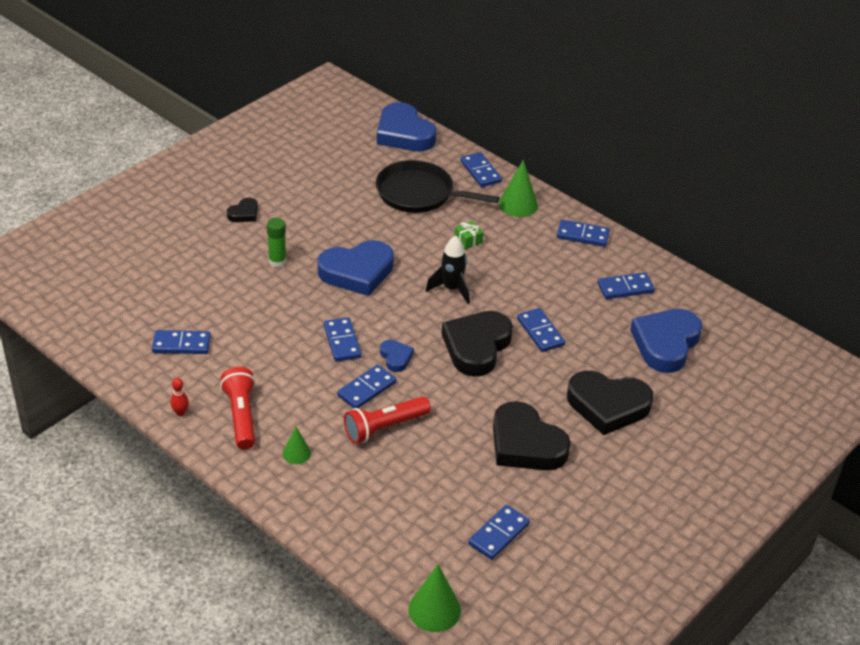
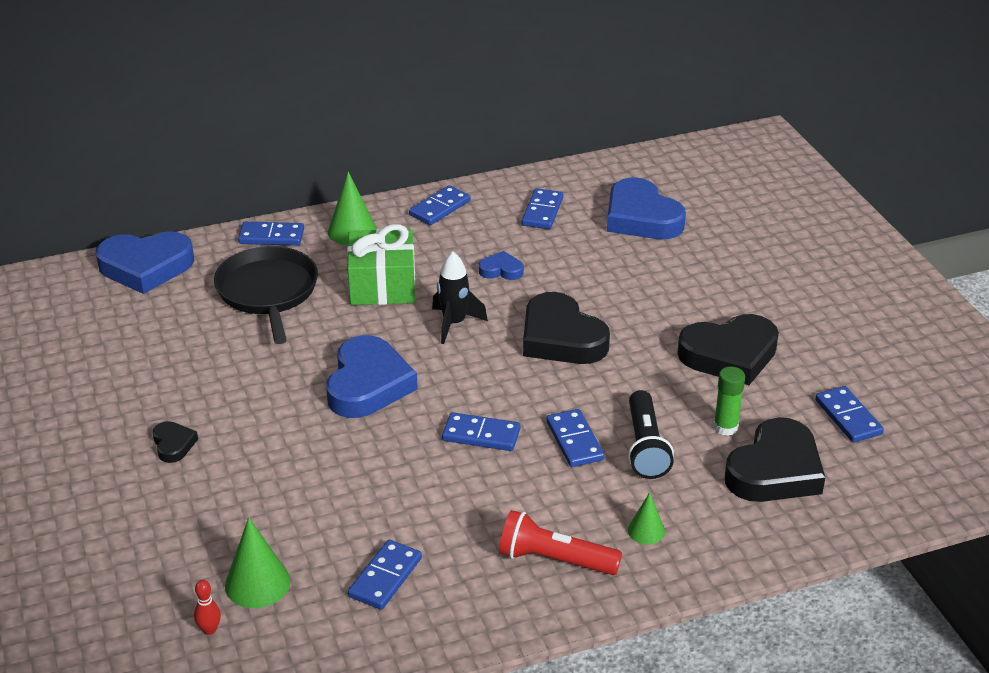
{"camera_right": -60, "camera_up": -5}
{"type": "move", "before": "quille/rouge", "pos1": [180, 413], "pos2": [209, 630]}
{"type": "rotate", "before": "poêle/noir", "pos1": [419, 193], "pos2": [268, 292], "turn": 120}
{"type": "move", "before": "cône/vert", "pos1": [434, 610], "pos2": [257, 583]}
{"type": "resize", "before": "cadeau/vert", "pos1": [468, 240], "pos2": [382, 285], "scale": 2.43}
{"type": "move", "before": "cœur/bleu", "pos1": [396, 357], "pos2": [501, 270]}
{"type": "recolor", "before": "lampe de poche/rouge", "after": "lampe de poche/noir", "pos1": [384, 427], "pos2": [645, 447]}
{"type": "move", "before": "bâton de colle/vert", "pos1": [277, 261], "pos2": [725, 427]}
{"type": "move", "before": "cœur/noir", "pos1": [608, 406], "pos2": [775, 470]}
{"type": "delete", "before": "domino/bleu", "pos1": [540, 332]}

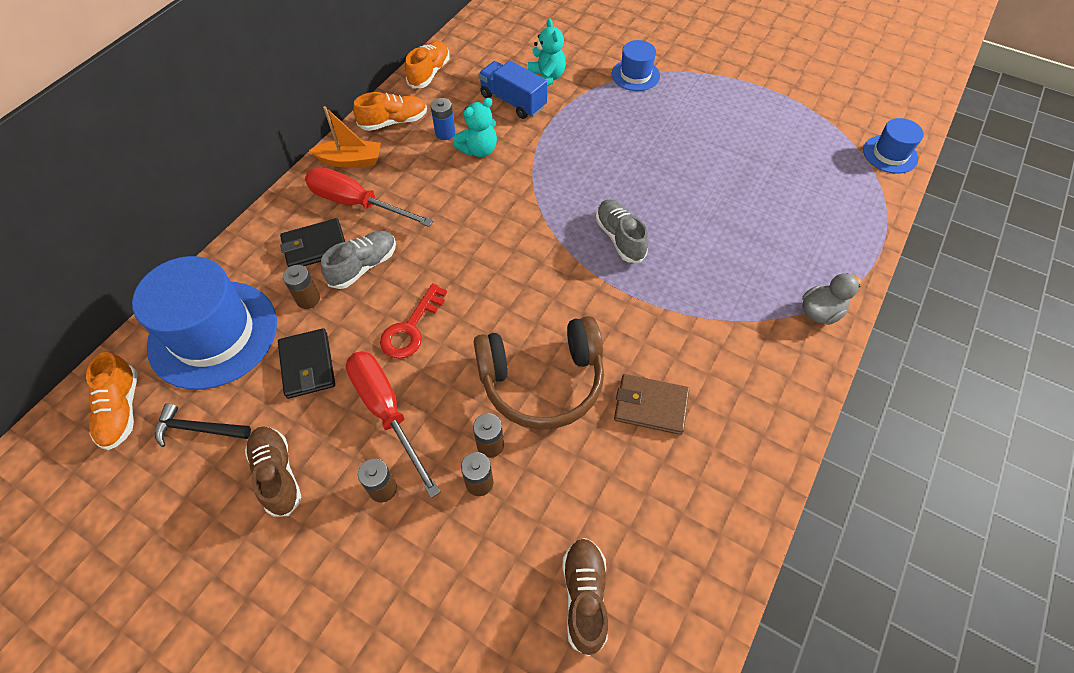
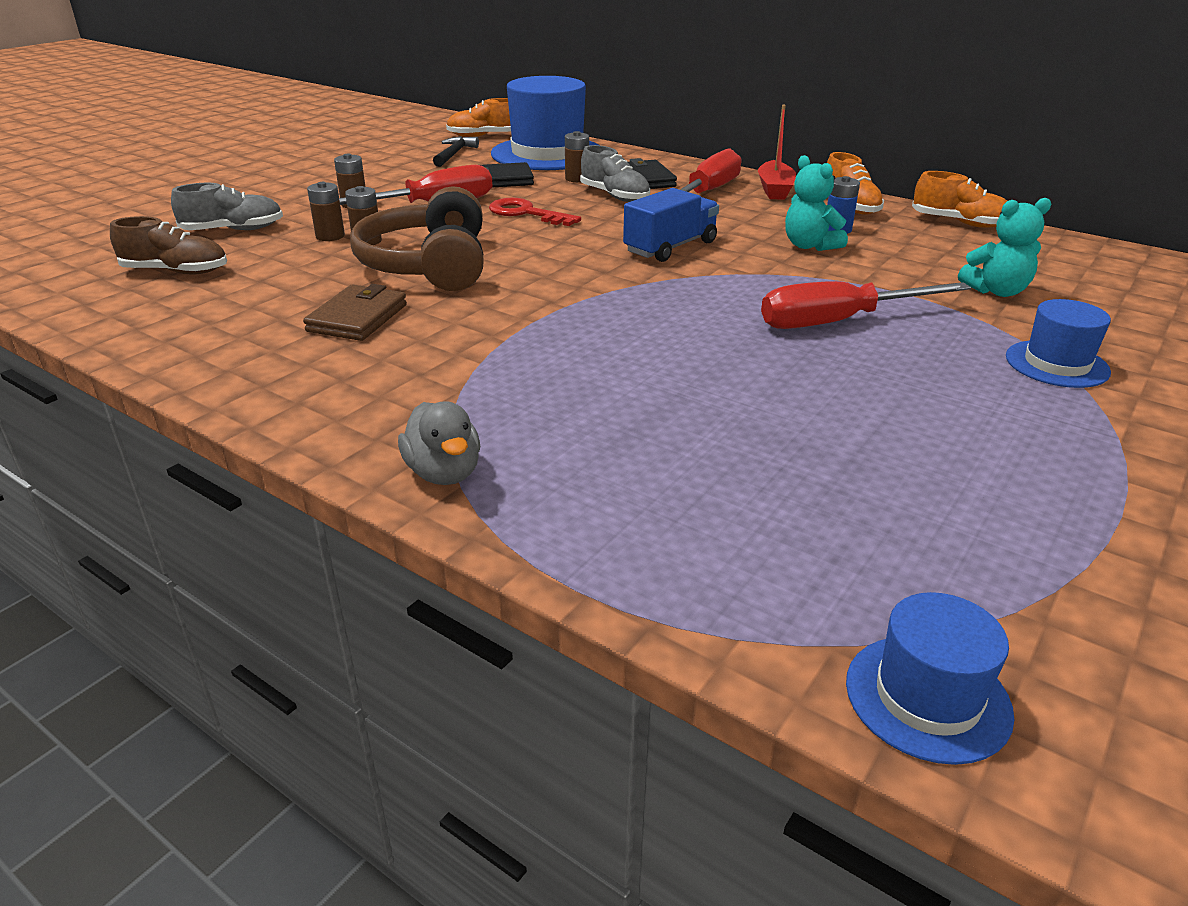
{"camera_right": 95, "camera_up": -25}
{"type": "move", "before": "chaussure/gris", "pos1": [620, 238], "pos2": [233, 230]}
{"type": "move", "before": "camion/bleu", "pos1": [513, 101], "pos2": [670, 247]}
{"type": "recolor", "before": "bateau/orange", "after": "bateau/rouge", "pos1": [350, 161], "pos2": [774, 189]}
{"type": "insert", "after": "tournevis/rouge", "pos2": [839, 321]}
{"type": "delete", "before": "chaussure/marron", "pos1": [277, 474]}

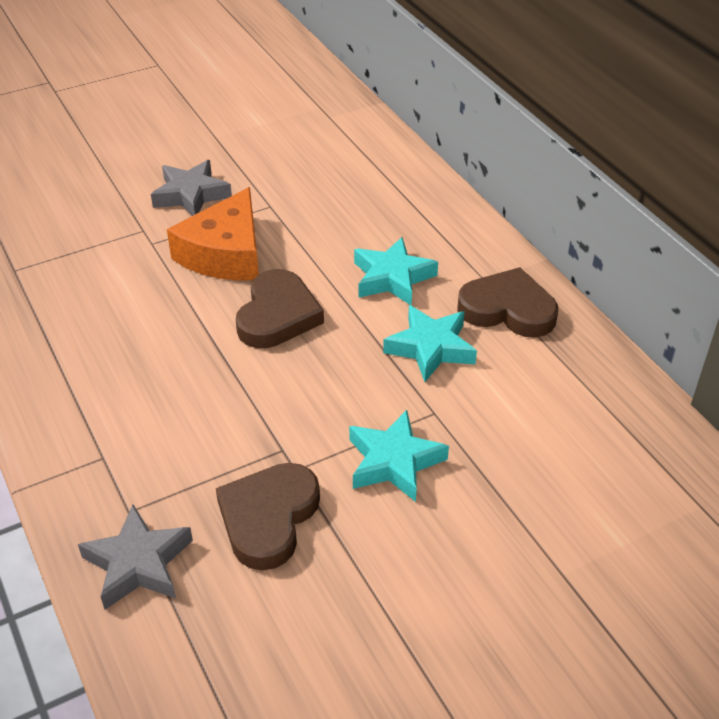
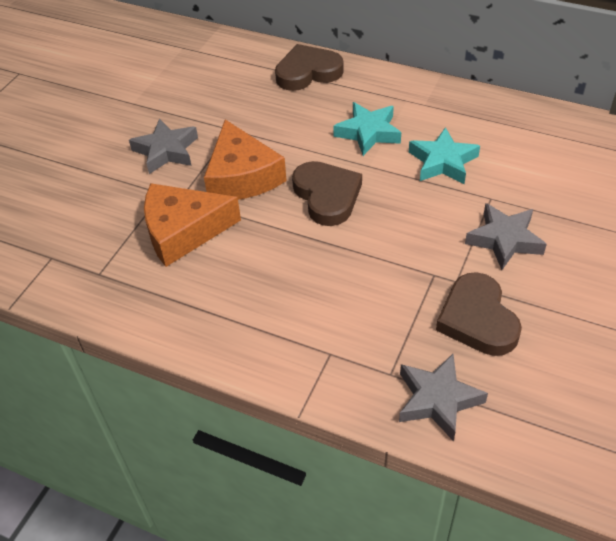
{"camera_right": -35, "camera_up": 5}
{"type": "insert", "after": "fromage/orange", "pos2": [183, 231]}
{"type": "move", "before": "cœur/marron", "pos1": [508, 309], "pos2": [308, 72]}
{"type": "recolor", "before": "étoile/turquoise", "after": "étoile/gris", "pos1": [394, 462], "pos2": [504, 240]}

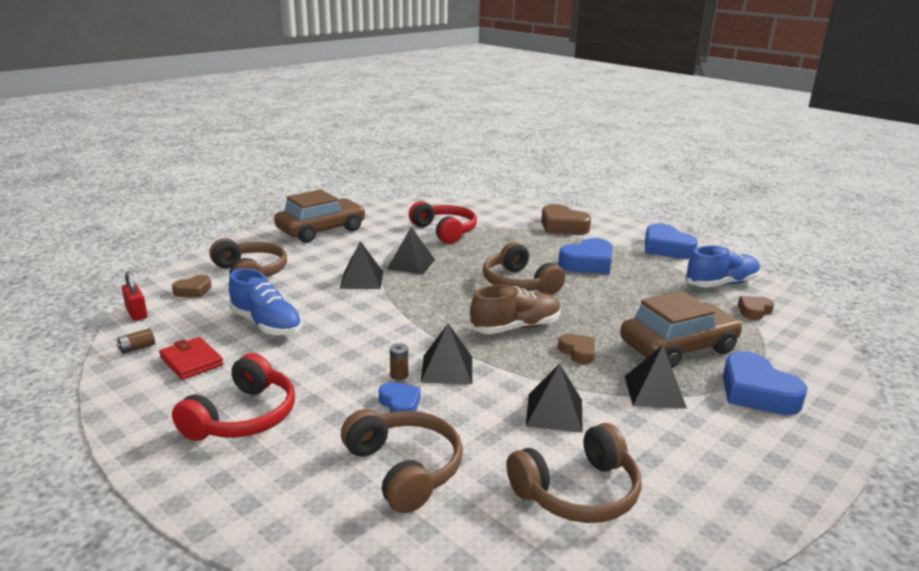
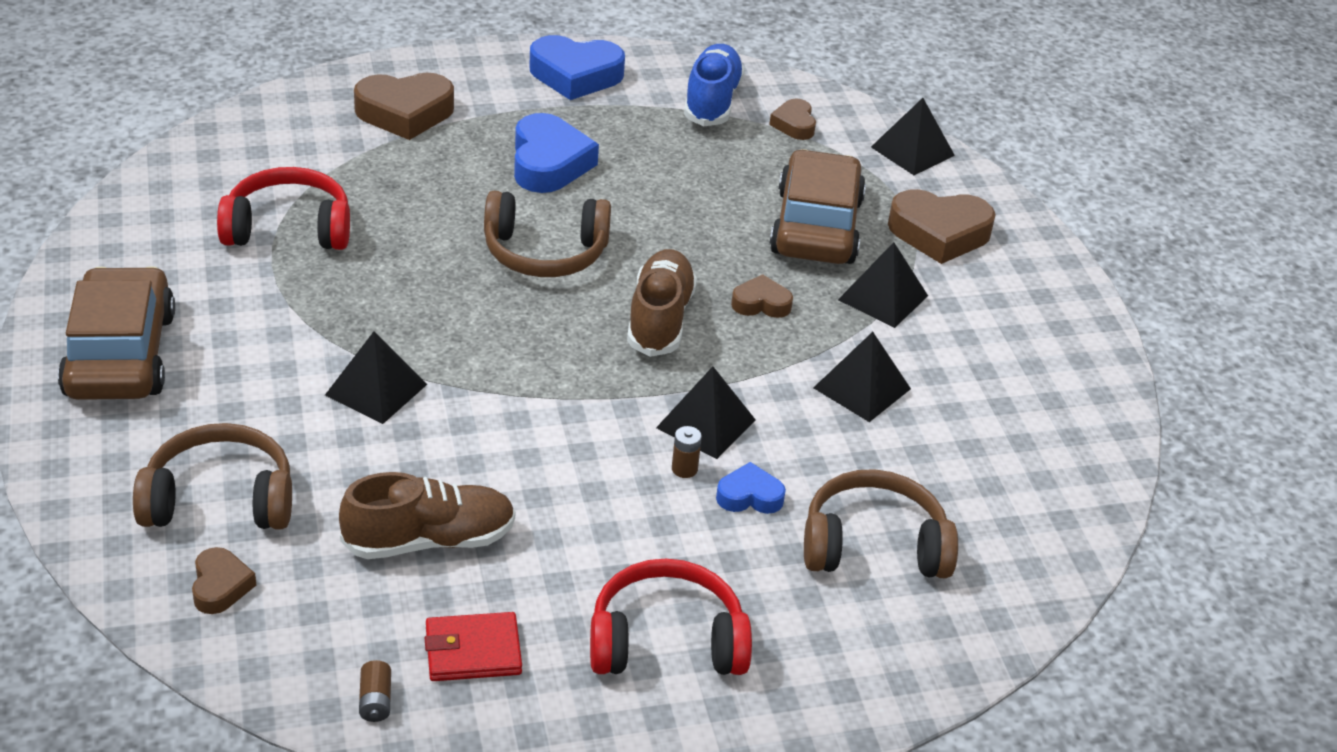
{"camera_right": -60, "camera_up": 15}
{"type": "recolor", "before": "chaussure/bleu", "after": "chaussure/marron", "pos1": [266, 324], "pos2": [429, 540]}
{"type": "rotate", "before": "casque audio/rouge", "pos1": [243, 417], "pos2": [666, 640], "turn": -60}
{"type": "move", "before": "pyramide/noir", "pos1": [411, 264], "pos2": [912, 151]}
{"type": "recolor", "before": "cœur/bleu", "after": "cœur/marron", "pos1": [756, 392], "pos2": [939, 233]}
{"type": "delete", "before": "cadenas/rouge", "pos1": [136, 313]}
{"type": "delete", "before": "casque audio/marron", "pos1": [578, 492]}

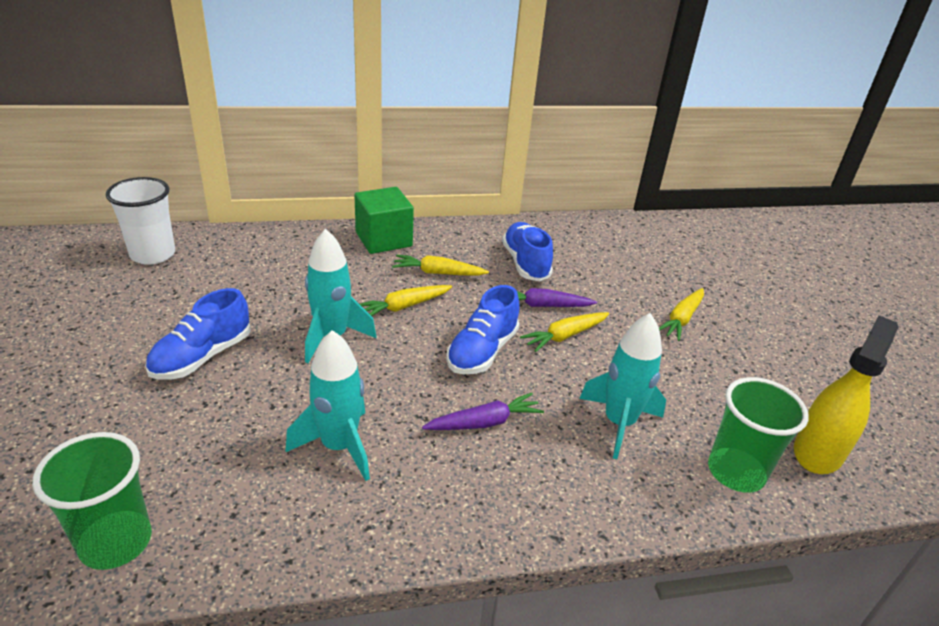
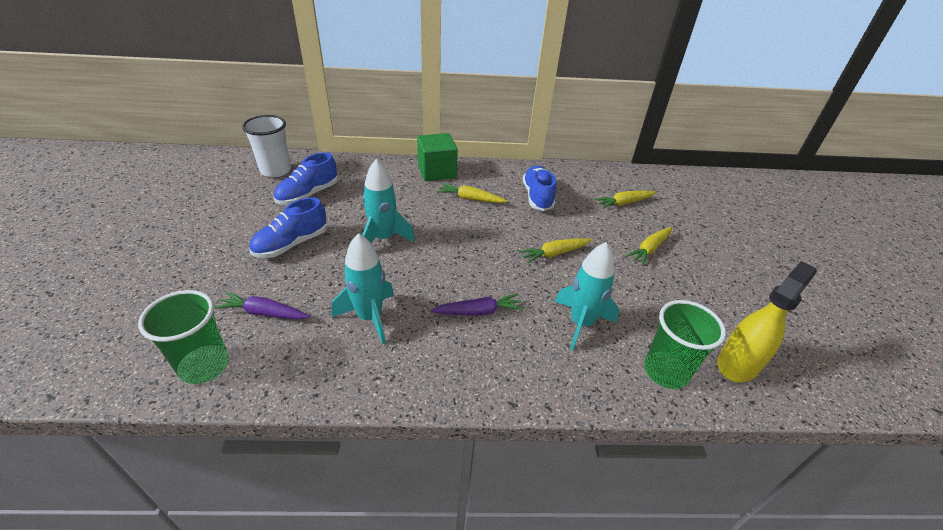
{"camera_right": 10, "camera_up": 5}
{"type": "move", "before": "carotte/violet", "pos1": [542, 305], "pos2": [264, 313]}
{"type": "move", "before": "chaussure/bleu", "pos1": [482, 351], "pos2": [308, 194]}
{"type": "move", "before": "carotte/jaune", "pos1": [404, 306], "pos2": [624, 203]}

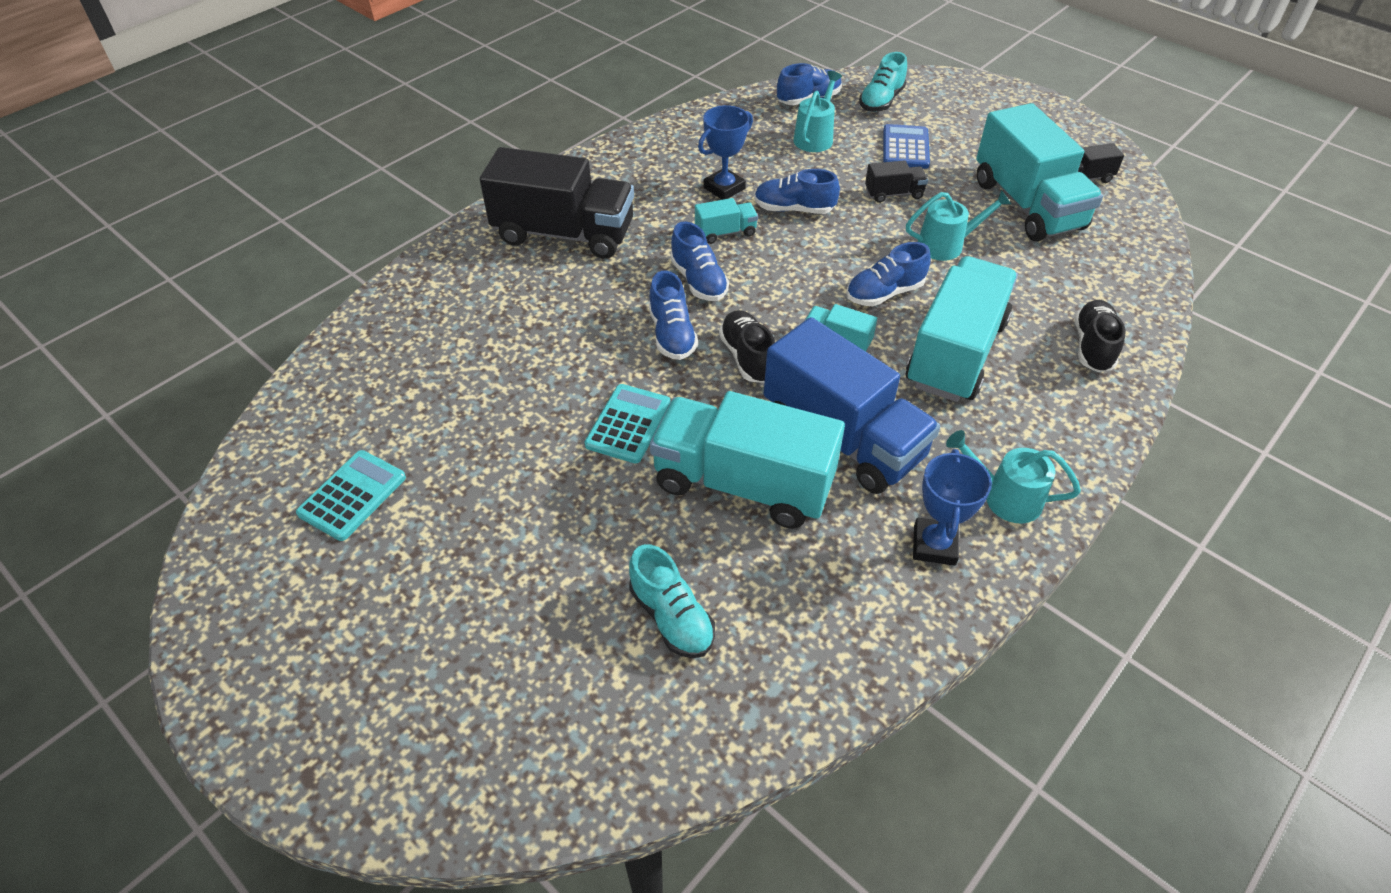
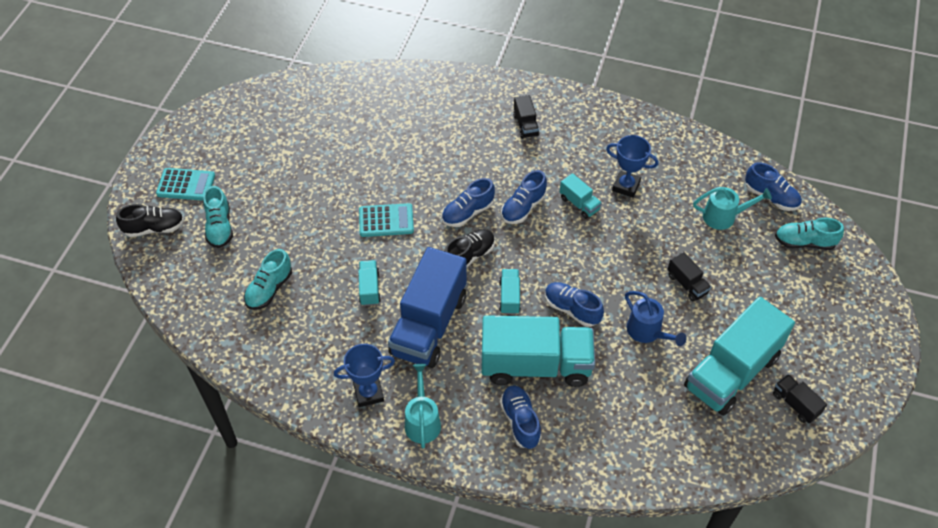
{"camera_right": 65, "camera_up": 5}
{"type": "move", "before": "chaussure/noir", "pos1": [1092, 346], "pos2": [154, 228]}
{"type": "move", "before": "calculatrice/turquoise", "pos1": [352, 496], "pos2": [186, 185]}
{"type": "insert", "after": "chaussure/turquoise", "pos2": [220, 227]}
{"type": "resize", "before": "camion/turquoise", "pos1": [743, 483], "pos2": [369, 288], "scale": 0.44}
{"type": "move", "before": "chaussure/bleu", "pos1": [793, 209], "pos2": [520, 421]}
{"type": "resize", "before": "camion/noir", "pos1": [564, 234], "pos2": [525, 125], "scale": 0.44}
{"type": "recolor", "before": "arrosoir/turquoise", "after": "arrosoir/bleu", "pos1": [947, 245], "pos2": [647, 332]}
{"type": "delete", "before": "calculatrice/bleu", "pos1": [905, 148]}

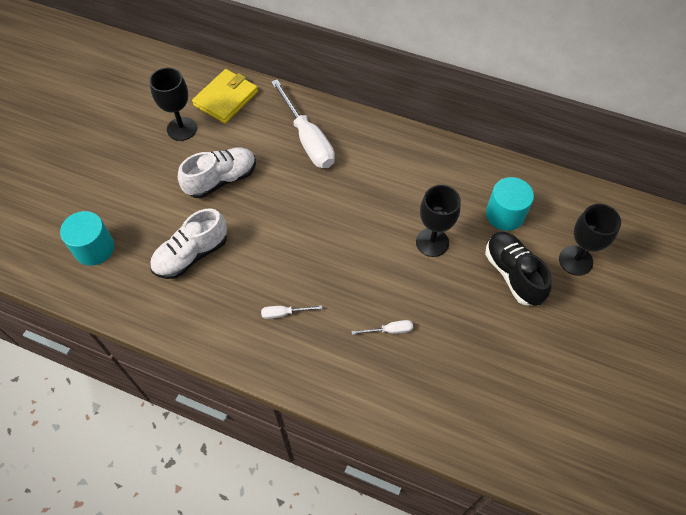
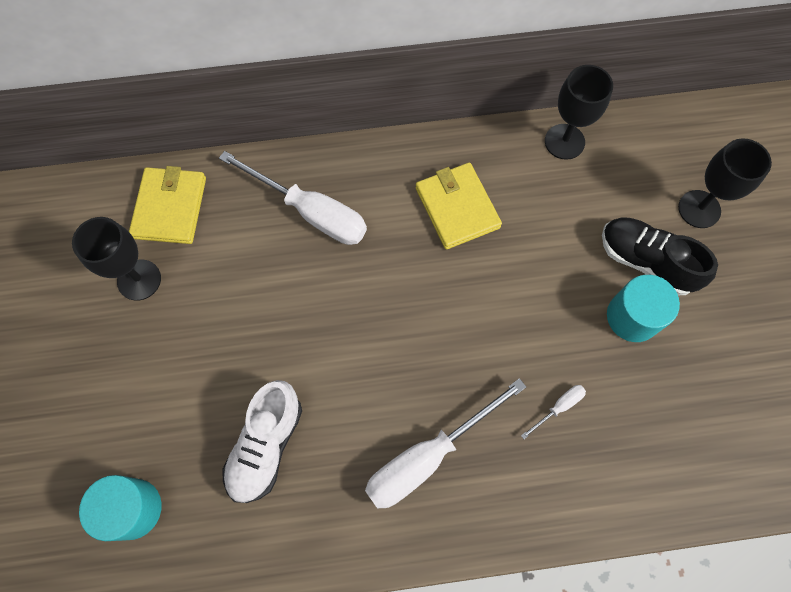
{"camera_right": -30, "camera_up": 10}
{"type": "resize", "before": "tournevis/blanc", "pos1": [284, 313], "pos2": [427, 456], "scale": 2.32}
{"type": "insert", "after": "portefeuille/jaune", "pos2": [457, 208]}
{"type": "move", "before": "verre à pied/noir", "pos1": [432, 242], "pos2": [564, 141]}
{"type": "move", "before": "cylindre/turquoise", "pos1": [505, 214], "pos2": [632, 317]}
{"type": "delete", "before": "chaussure/blanc", "pos1": [221, 180]}

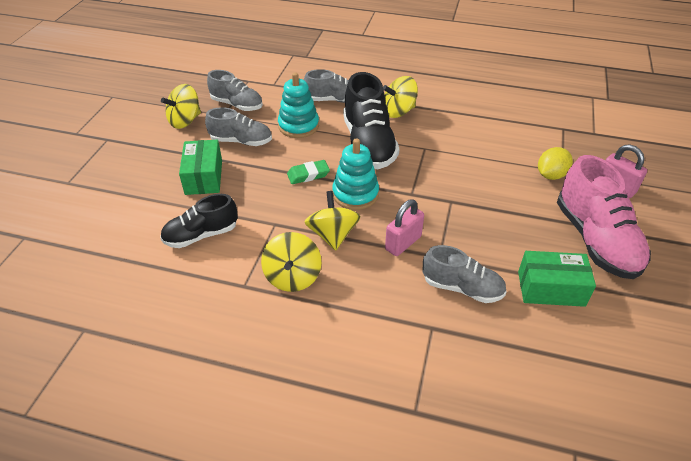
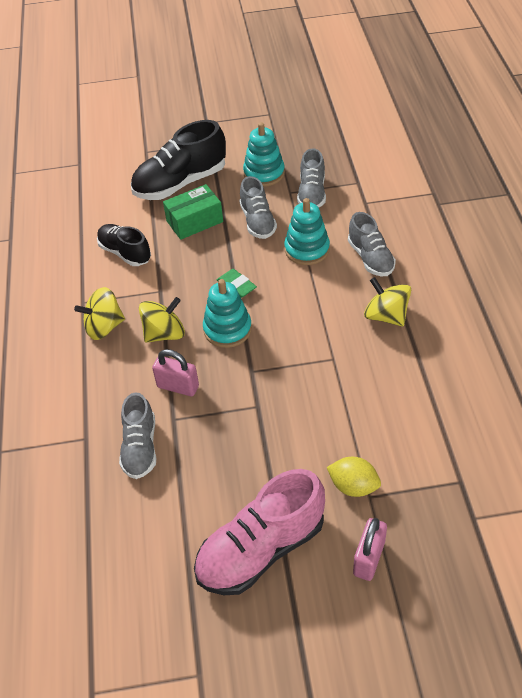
{"camera_right": 70, "camera_up": 5}
{"type": "move", "before": "chaussure/noir", "pos1": [368, 144], "pos2": [180, 183]}
{"type": "replace", "before": "toupie/jaune", "after": "jouet à empiler/turquoise", "pos1": [185, 121], "pos2": [264, 173]}
{"type": "delete", "before": "boîte/vert", "pos1": [551, 288]}

